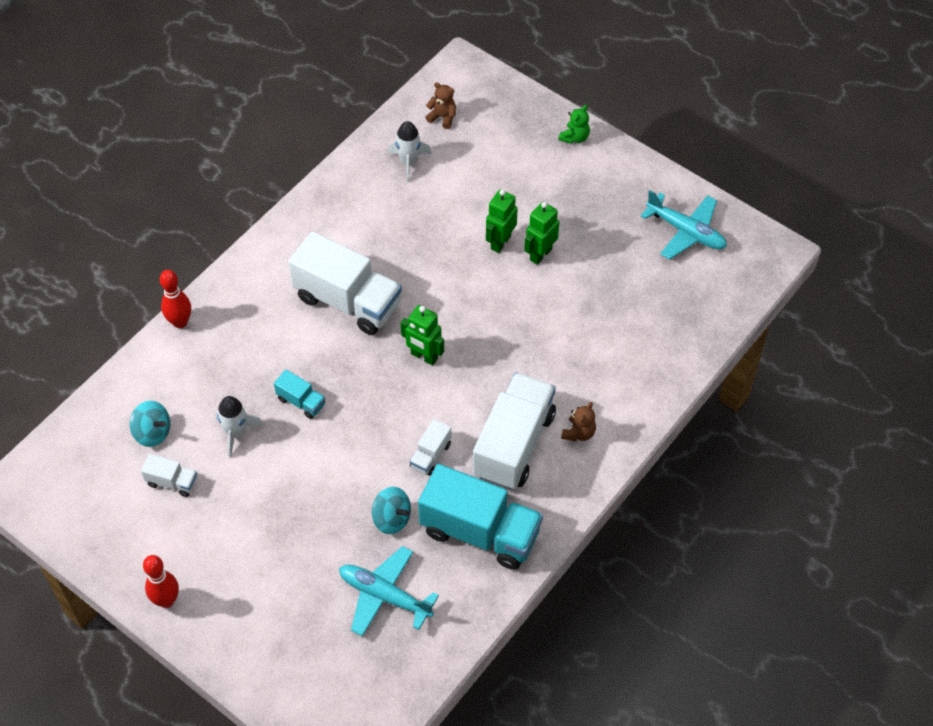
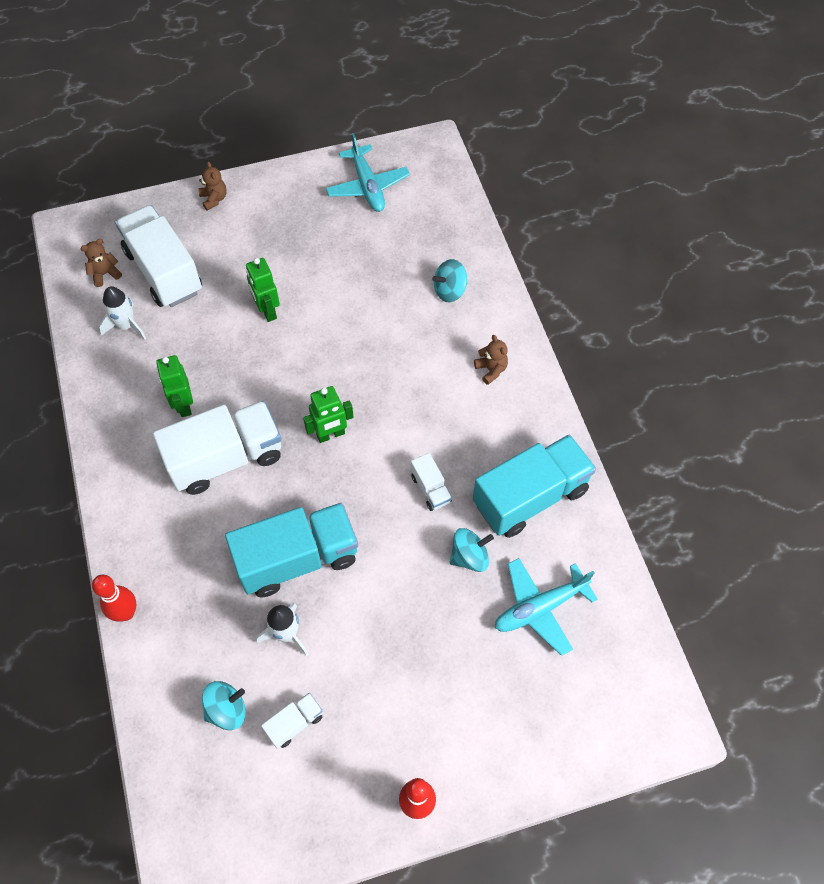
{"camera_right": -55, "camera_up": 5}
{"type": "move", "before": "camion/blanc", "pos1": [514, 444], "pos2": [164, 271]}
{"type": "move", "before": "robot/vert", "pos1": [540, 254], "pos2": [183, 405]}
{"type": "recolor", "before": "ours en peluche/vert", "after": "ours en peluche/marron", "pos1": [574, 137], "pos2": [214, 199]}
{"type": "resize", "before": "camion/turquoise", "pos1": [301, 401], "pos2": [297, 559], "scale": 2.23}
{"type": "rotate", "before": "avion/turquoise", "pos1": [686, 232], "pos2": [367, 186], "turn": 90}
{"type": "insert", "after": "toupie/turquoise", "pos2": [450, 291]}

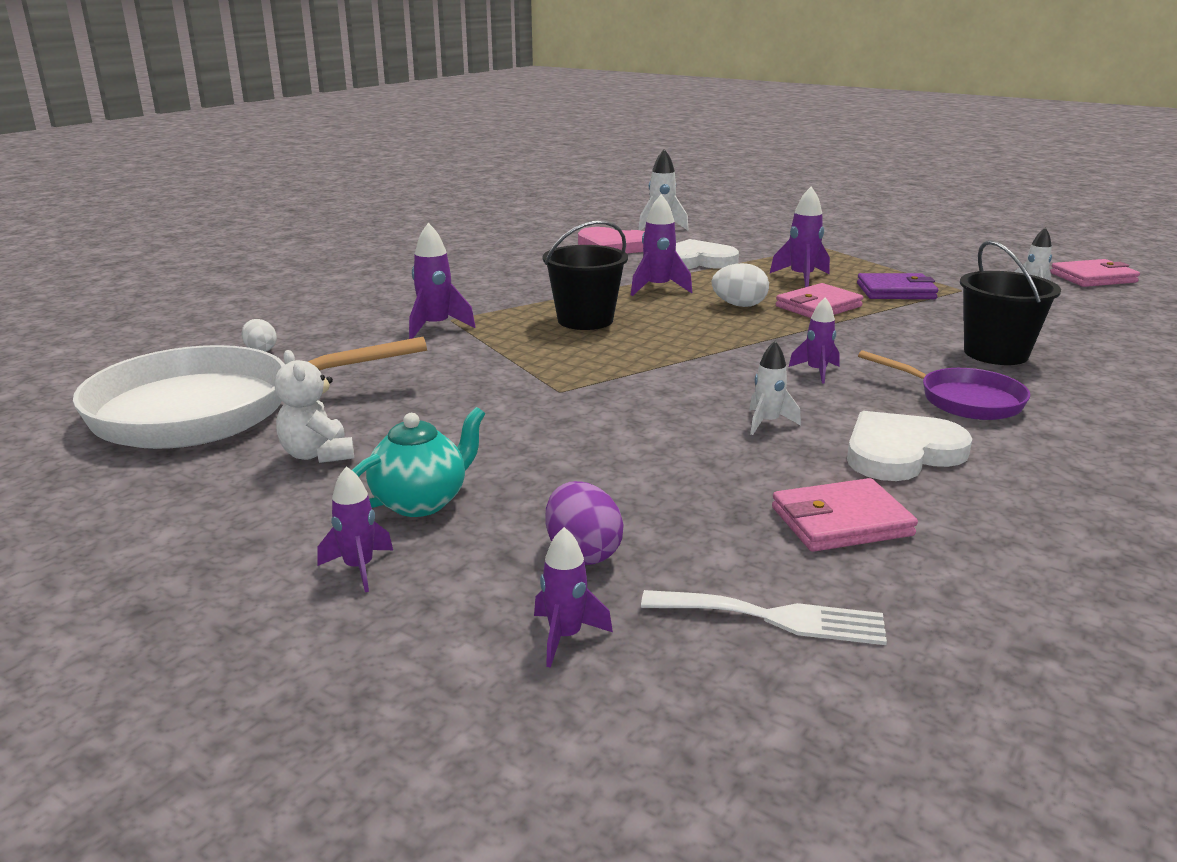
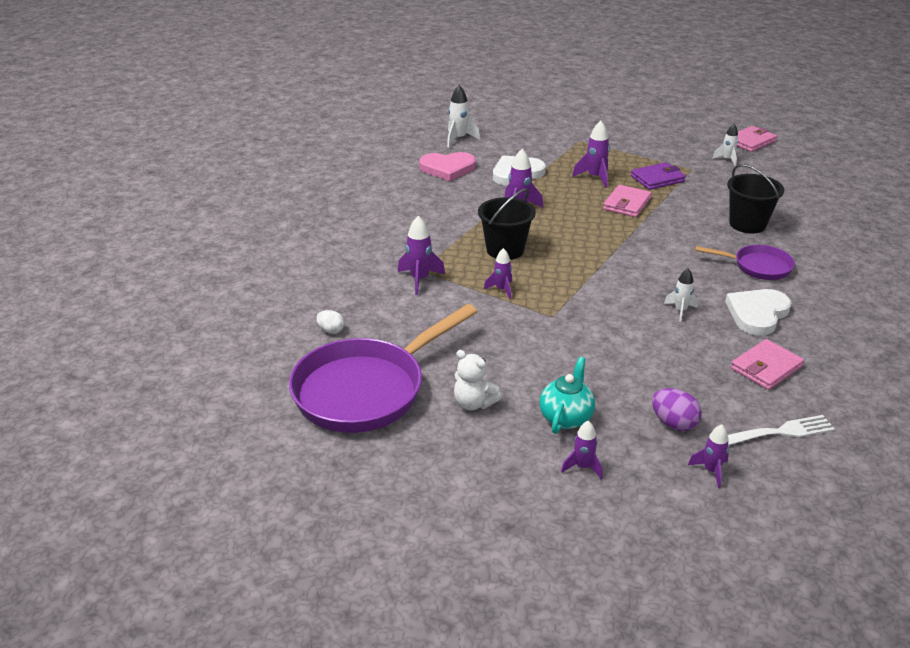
{"camera_right": -25, "camera_up": 10}
{"type": "recolor", "before": "poêle/blanc", "after": "poêle/violet", "pos1": [210, 410], "pos2": [367, 389]}
{"type": "move", "before": "fusée/violet", "pos1": [816, 372], "pos2": [501, 290]}
{"type": "delete", "before": "œuf/blanc", "pos1": [739, 305]}

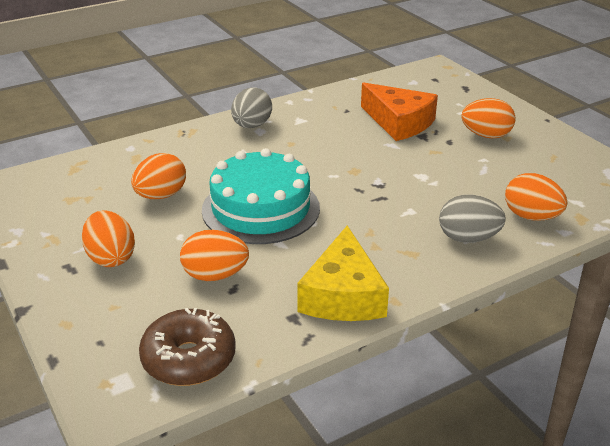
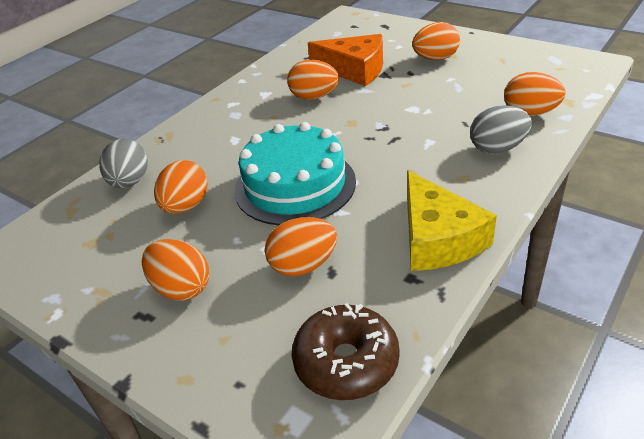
{"camera_right": -20, "camera_up": 5}
{"type": "move", "before": "œuf/gris", "pos1": [252, 126], "pos2": [130, 182]}
{"type": "insert", "after": "œuf/orange", "pos2": [314, 97]}

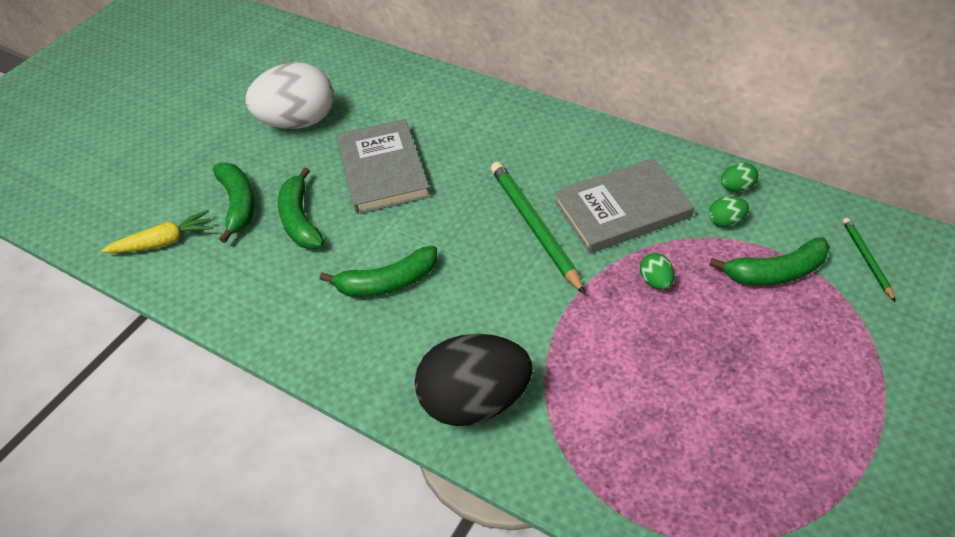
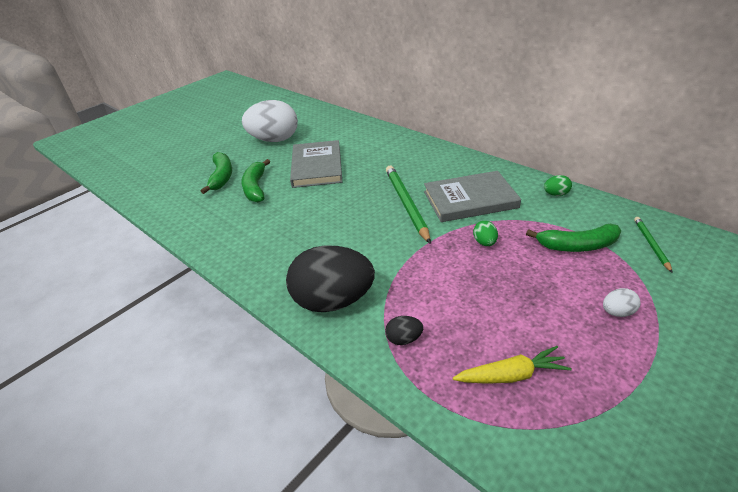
{"camera_right": 10, "camera_up": -10}
{"type": "insert", "after": "œuf/noir", "pos2": [404, 339]}
{"type": "move", "before": "carotte/jaune", "pos1": [164, 242], "pos2": [511, 375]}
{"type": "insert", "after": "œuf/blanc", "pos2": [617, 312]}
{"type": "delete", "before": "banane/vert", "pos1": [387, 282]}
{"type": "delete", "before": "œuf/vert", "pos1": [725, 221]}

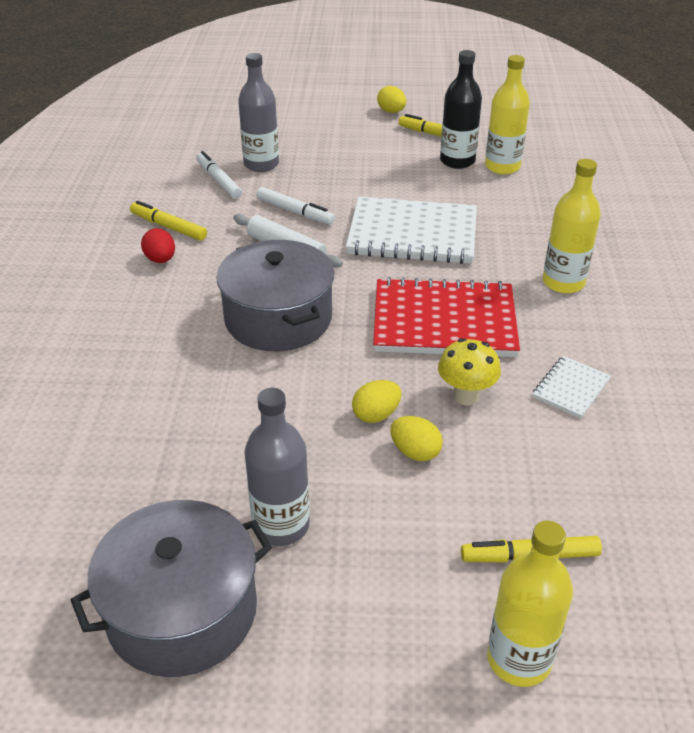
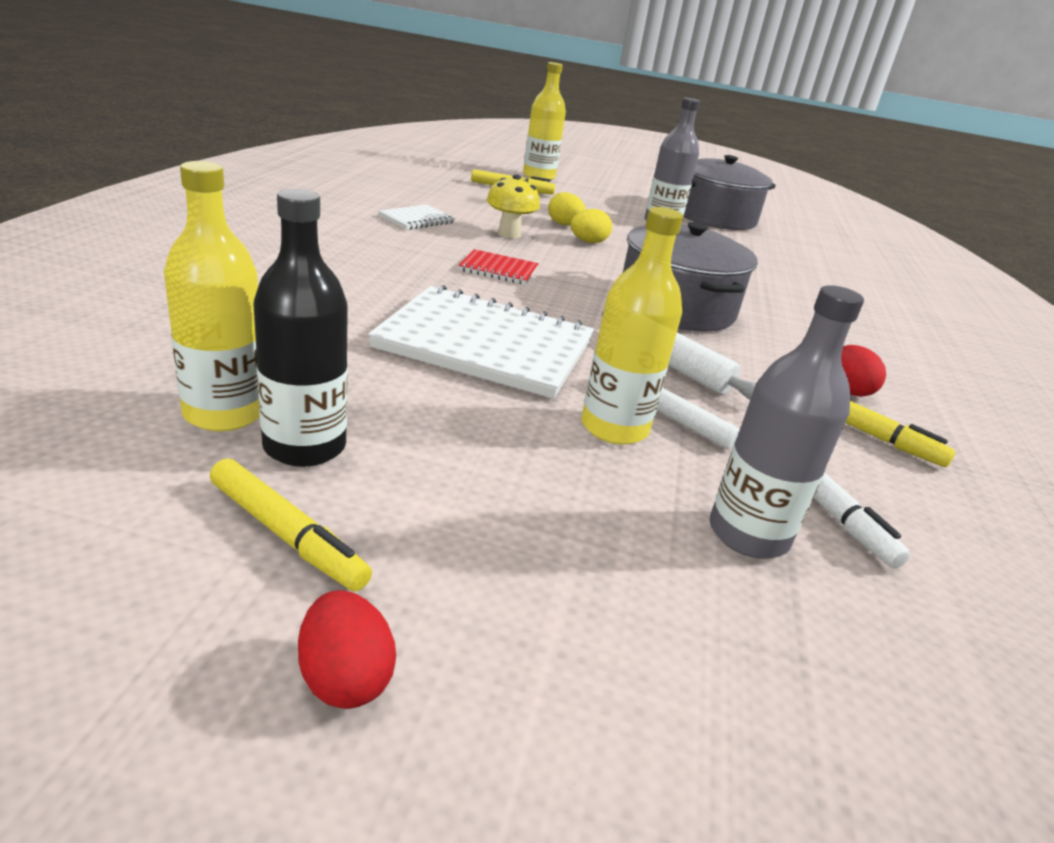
{"camera_right": -175, "camera_up": -10}
{"type": "recolor", "before": "œuf/jaune", "after": "œuf/rouge", "pos1": [391, 111], "pos2": [345, 678]}
{"type": "resize", "before": "carnet/rouge", "pos1": [444, 322], "pos2": [498, 269], "scale": 0.46}
{"type": "move", "before": "bouteille/jaune", "pos1": [563, 282], "pos2": [614, 428]}

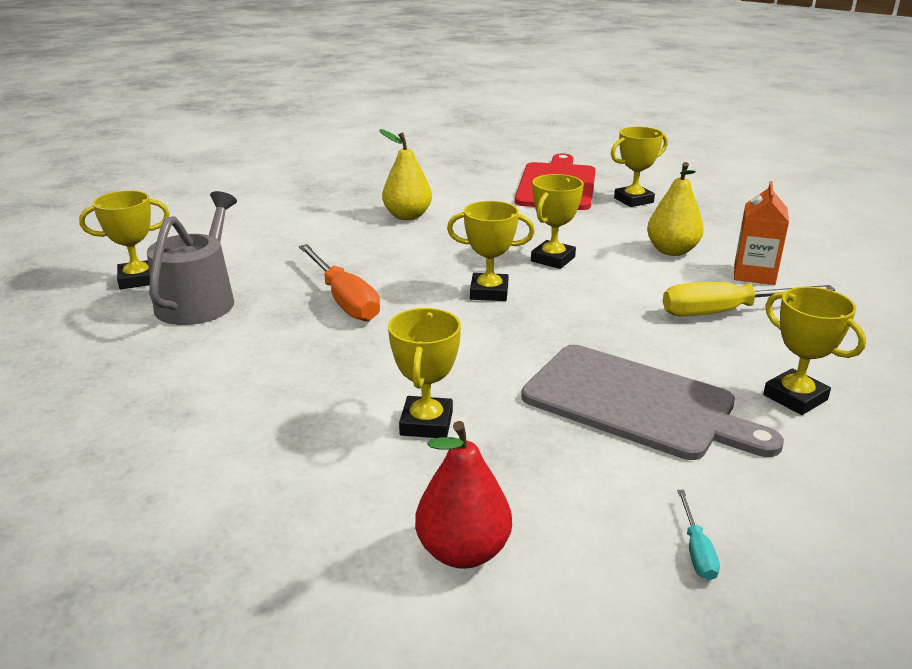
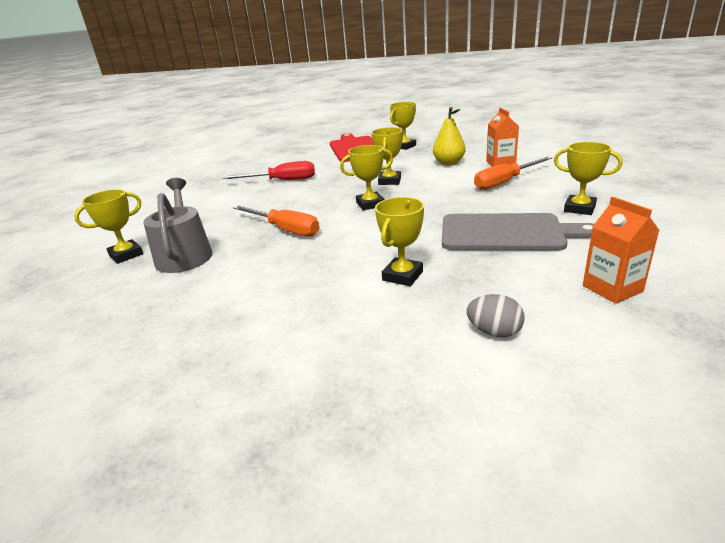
{"camera_right": -20, "camera_up": 0}
{"type": "replace", "before": "poire/jaune", "after": "tournevis/rouge", "pos1": [407, 216], "pos2": [282, 181]}
{"type": "rotate", "before": "trophée/jaune", "pos1": [426, 423], "pos2": [402, 276], "turn": 45}
{"type": "replace", "before": "poire/rouge", "after": "œuf/gris", "pos1": [463, 551], "pos2": [494, 332]}
{"type": "recolor", "before": "tournevis/jaune", "after": "tournevis/orange", "pos1": [726, 312], "pos2": [505, 182]}
{"type": "replace", "before": "tournevis/turquoise", "after": "brique de lait/orange", "pos1": [696, 550], "pos2": [612, 288]}

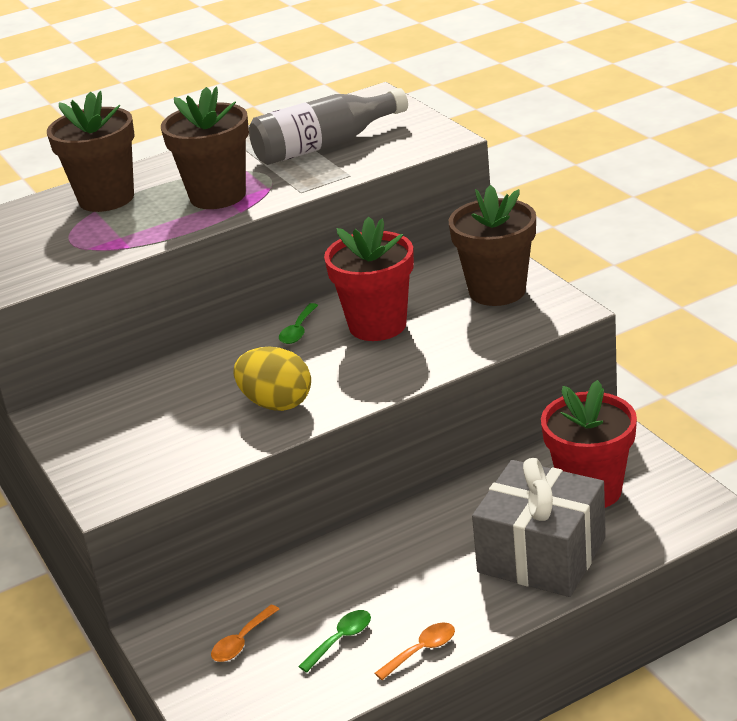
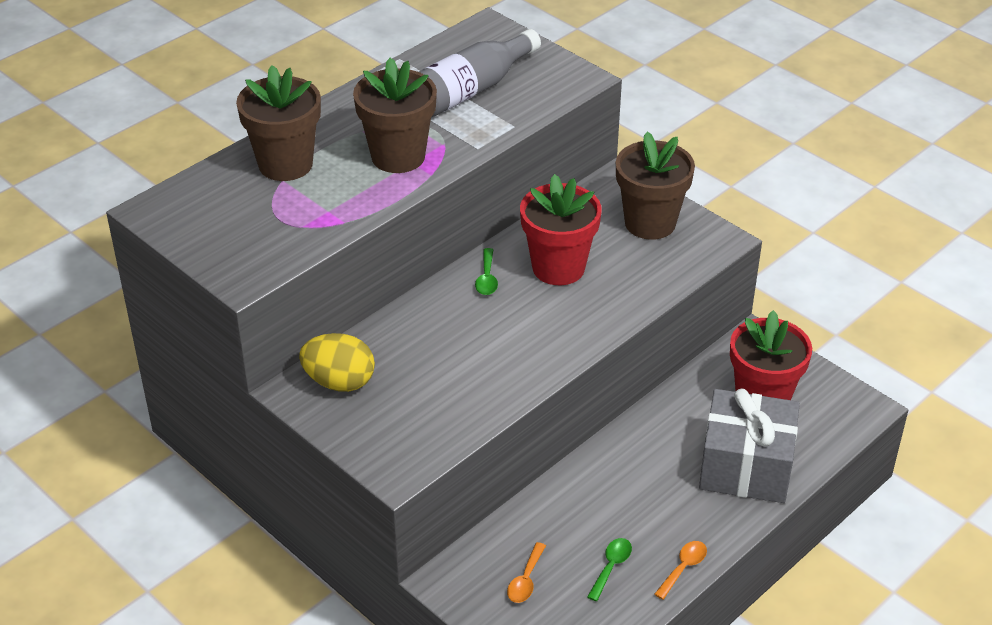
{"camera_right": -20, "camera_up": 10}
{"type": "move", "before": "œuf/jaune", "pos1": [276, 403], "pos2": [339, 382]}

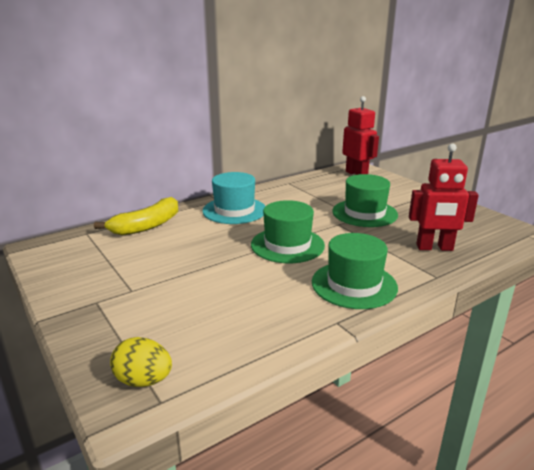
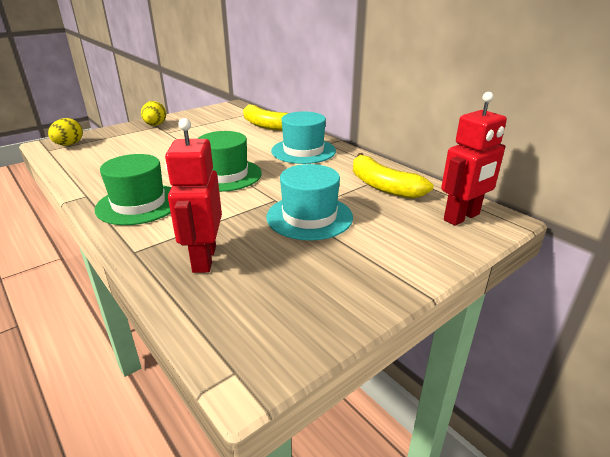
{"camera_right": 85, "camera_up": 5}
{"type": "insert", "after": "œuf/jaune", "pos2": [155, 125]}
{"type": "recolor", "before": "chapeau/vert", "after": "chapeau/turquoise", "pos1": [364, 213], "pos2": [309, 217]}
{"type": "insert", "after": "banane/jaune", "pos2": [383, 186]}

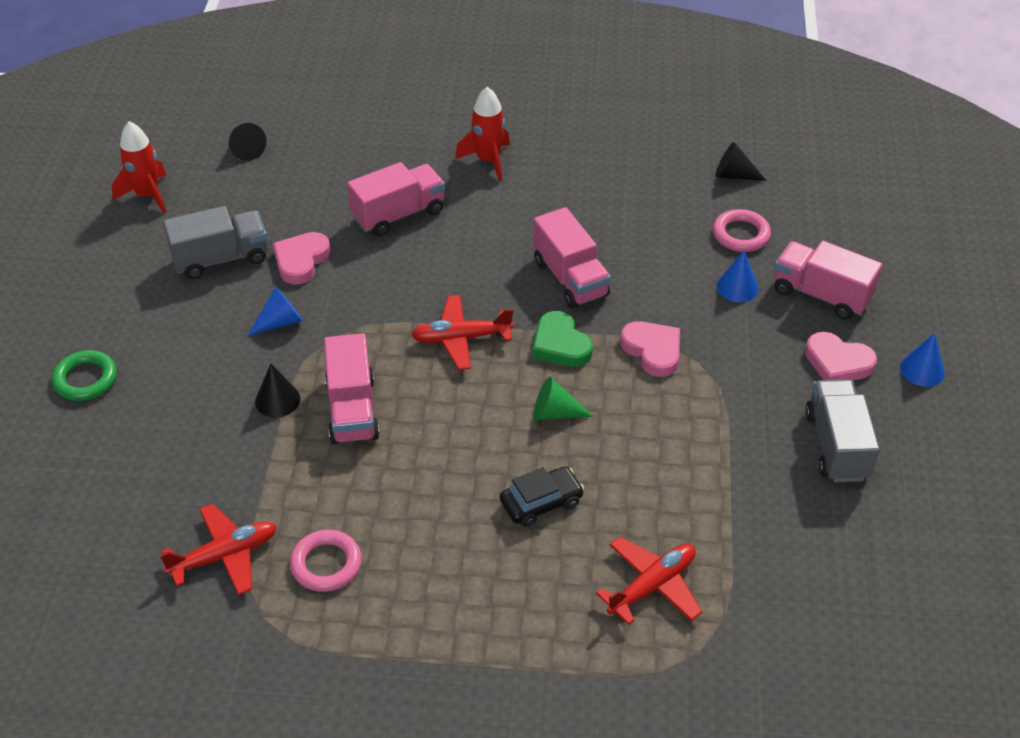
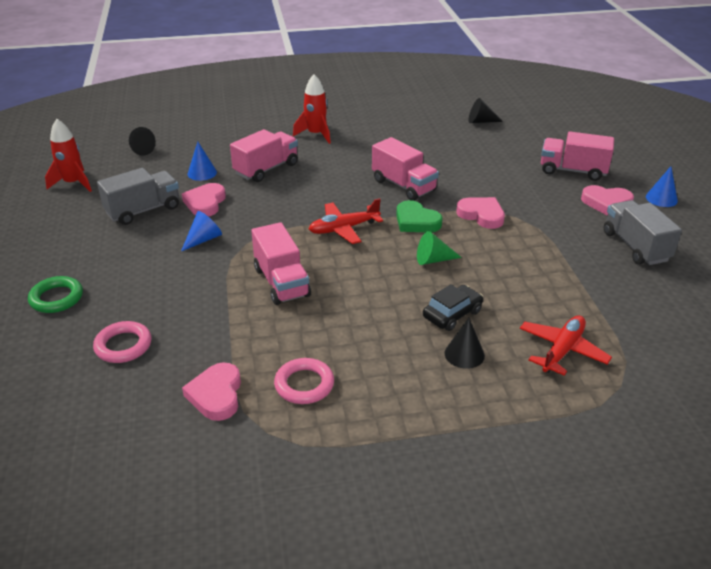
{"camera_right": -15, "camera_up": -10}
{"type": "move", "before": "anneau/rose", "pos1": [741, 234], "pos2": [123, 346]}
{"type": "replace", "before": "avion/rouge", "after": "cœur/rose", "pos1": [224, 556], "pos2": [216, 395]}
{"type": "move", "before": "cône/bleu", "pos1": [737, 287], "pos2": [202, 173]}
{"type": "move", "before": "cône/noir", "pos1": [277, 400], "pos2": [464, 354]}

